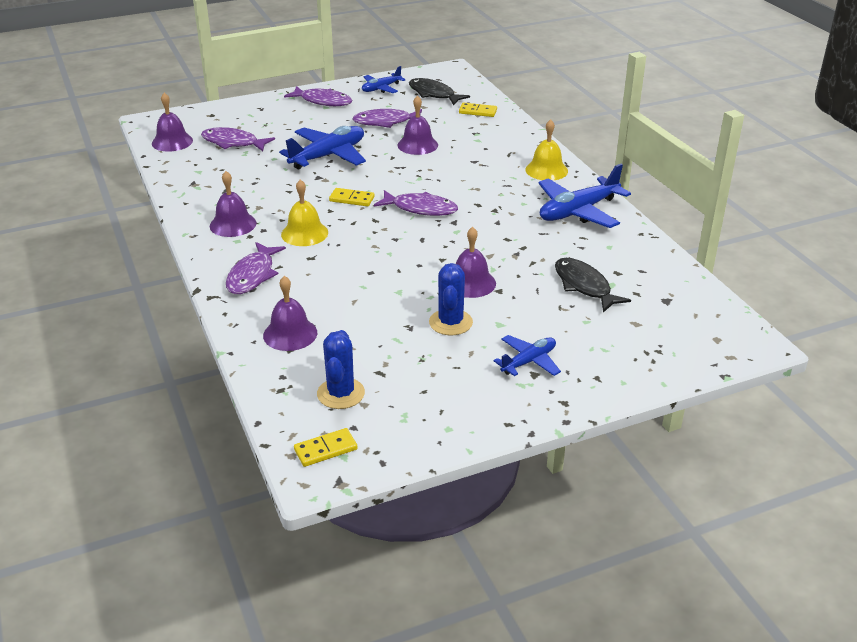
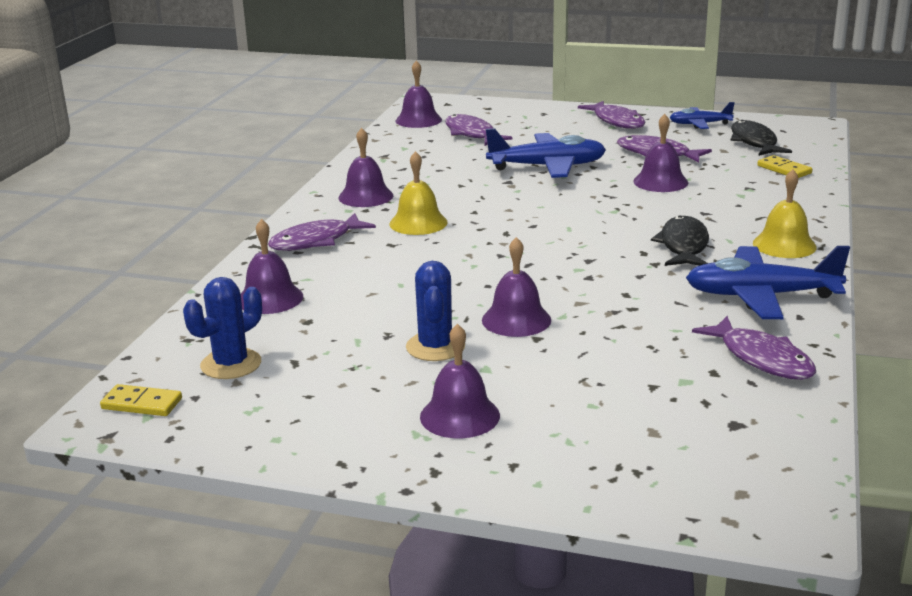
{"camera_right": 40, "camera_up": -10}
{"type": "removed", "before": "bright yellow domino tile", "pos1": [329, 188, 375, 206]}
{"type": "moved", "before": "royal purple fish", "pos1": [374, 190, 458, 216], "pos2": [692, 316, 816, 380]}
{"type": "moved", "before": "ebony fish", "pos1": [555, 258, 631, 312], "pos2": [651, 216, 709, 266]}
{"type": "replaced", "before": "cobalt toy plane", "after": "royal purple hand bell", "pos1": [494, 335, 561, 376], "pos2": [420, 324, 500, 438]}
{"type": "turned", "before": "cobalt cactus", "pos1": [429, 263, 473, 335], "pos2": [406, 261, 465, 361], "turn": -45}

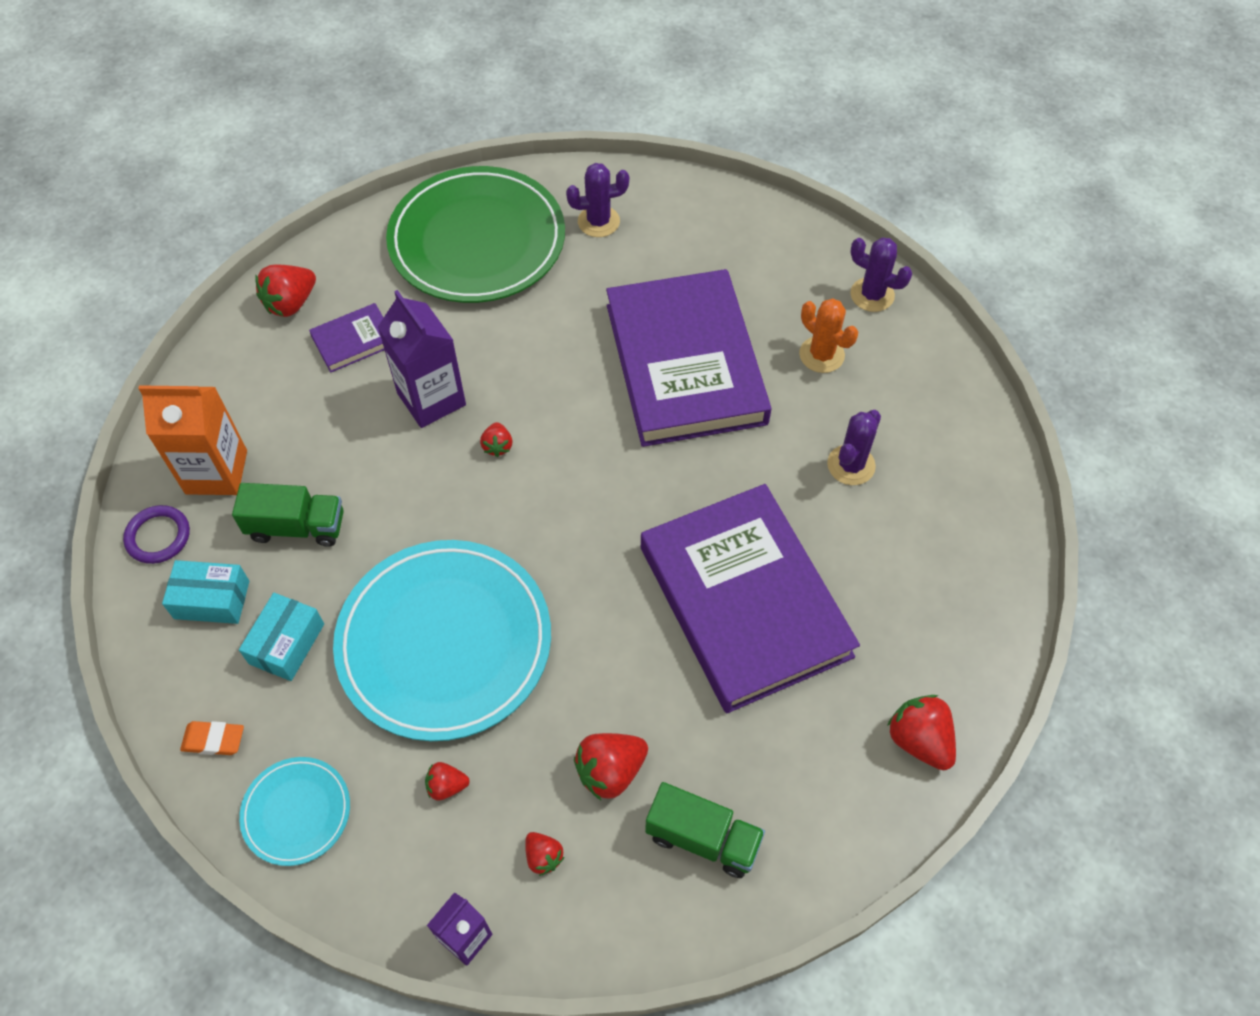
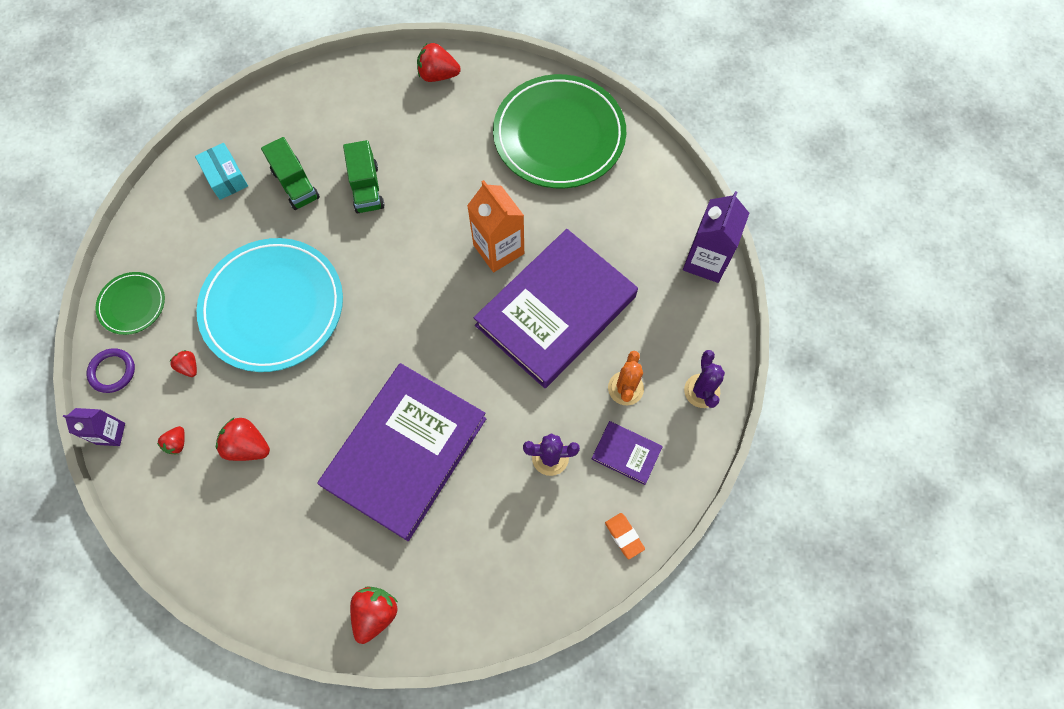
{"camera_right": 55, "camera_up": 10}
{"type": "removed", "before": "teal box", "pos1": [239, 593, 324, 681]}
{"type": "removed", "before": "red toy strawberry", "pos1": [480, 422, 513, 457]}
{"type": "removed", "before": "royal purple cactus", "pos1": [566, 163, 629, 237]}
{"type": "moved", "before": "royal purple hoop", "pos1": [123, 505, 190, 564], "pos2": [87, 348, 135, 393]}
{"type": "moved", "before": "orange-coloured juice carton", "pos1": [138, 385, 247, 495], "pos2": [467, 180, 524, 272]}
{"type": "moved", "before": "orange-coloured eraser", "pos1": [180, 721, 244, 755], "pos2": [605, 513, 645, 559]}
{"type": "moved", "before": "royal purple hardcover", "pos1": [309, 303, 384, 373], "pos2": [591, 421, 663, 485]}
{"type": "moved", "before": "royal purple juice carton", "pos1": [378, 290, 466, 428], "pos2": [683, 191, 749, 283]}
{"type": "moved", "before": "leaf-green toy truck", "pos1": [645, 782, 765, 878], "pos2": [343, 140, 385, 213]}
{"type": "recoloured", "before": "teal flat dish", "after": "leaf-green flat dish", "pos1": [239, 757, 350, 866], "pos2": [95, 272, 165, 335]}

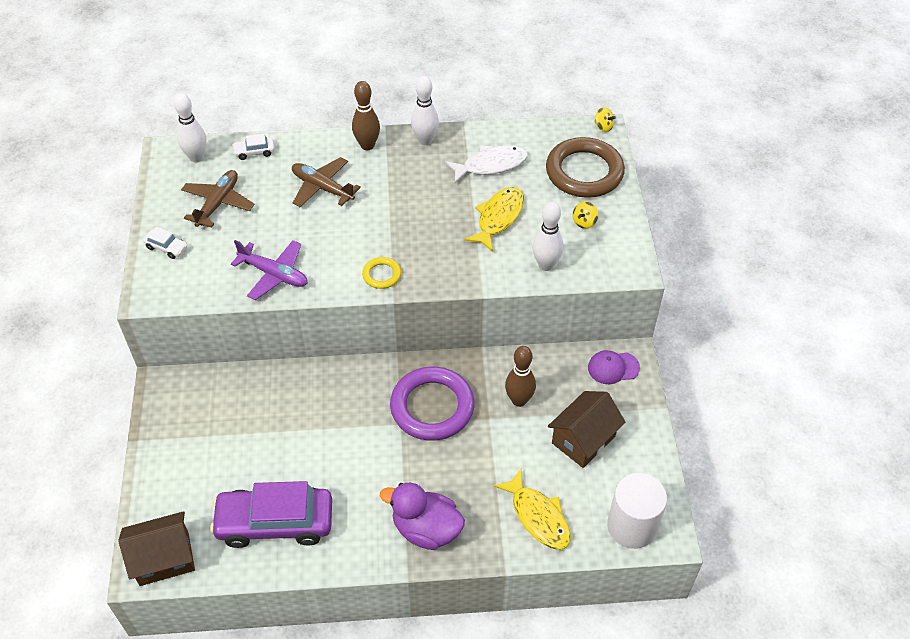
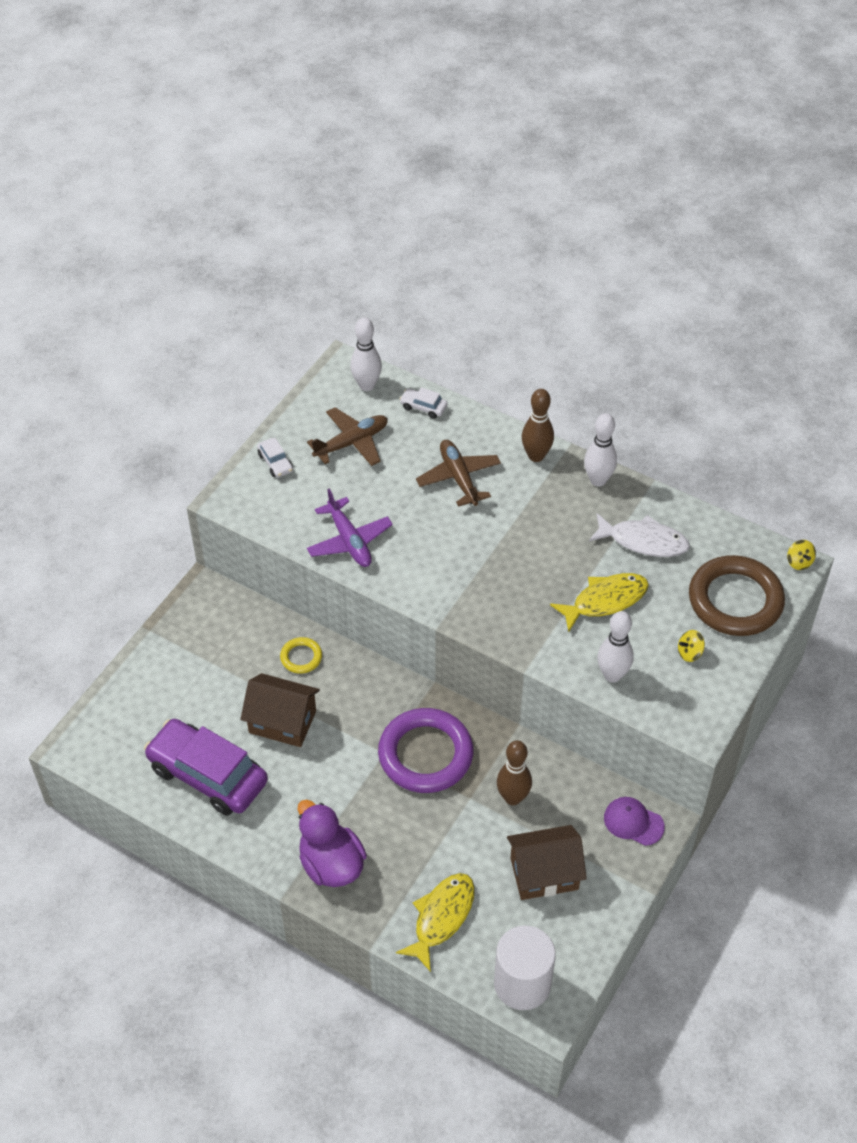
{"camera_right": 35, "camera_up": 0}
{"type": "moved", "before": "russet toy house", "pos1": [118, 511, 195, 586], "pos2": [240, 673, 320, 747]}
{"type": "moved", "before": "bright yellow hoop", "pos1": [362, 257, 401, 289], "pos2": [280, 637, 322, 674]}
{"type": "turned", "before": "bright yellow fish", "pos1": [493, 469, 571, 550], "pos2": [396, 873, 475, 972], "turn": -150}

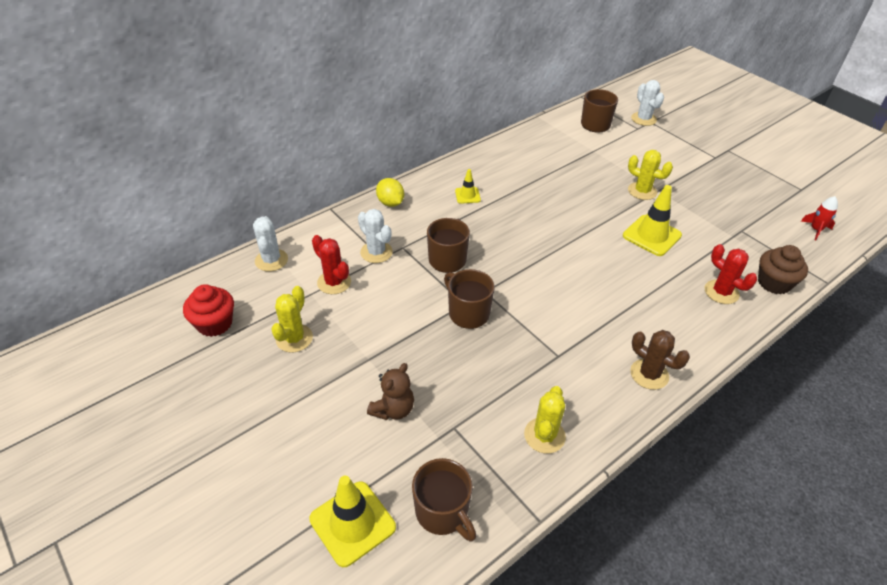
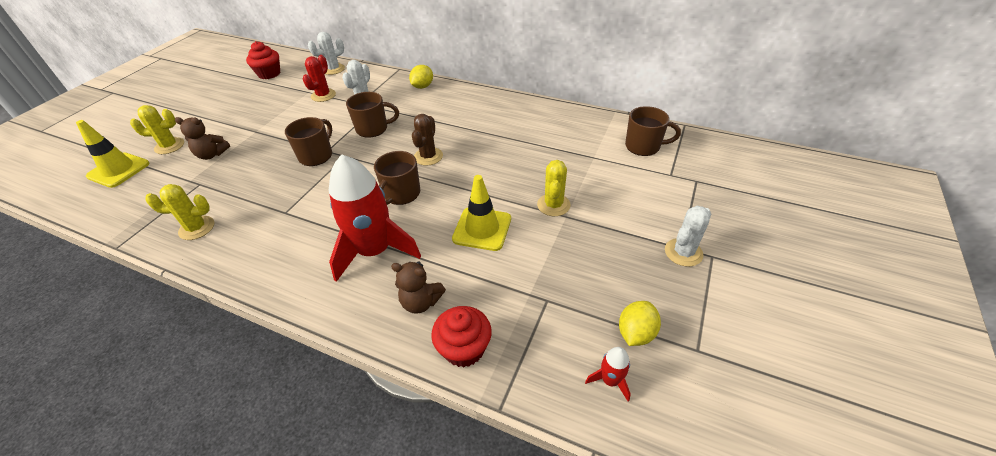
{"camera_right": 65, "camera_up": 0}
{"type": "removed", "before": "bright yellow safety cone", "pos1": [455, 169, 481, 204]}
{"type": "added", "after": "red spaceship", "pos2": [329, 154, 421, 282]}
{"type": "added", "after": "bright yellow toy lemon", "pos2": [619, 301, 661, 346]}
{"type": "moved", "before": "bright yellow cactus", "pos1": [271, 286, 313, 353], "pos2": [130, 105, 184, 154]}
{"type": "moved", "before": "russet tea mug", "pos1": [412, 458, 476, 541], "pos2": [374, 151, 420, 205]}
{"type": "moved", "before": "russet cactus", "pos1": [630, 330, 690, 390], "pos2": [412, 114, 443, 166]}
{"type": "moved", "before": "pure white cactus", "pos1": [631, 80, 664, 126], "pos2": [665, 206, 711, 267]}
{"type": "replaced", "before": "red cactus", "after": "russet teddy bear", "pos1": [705, 244, 757, 304], "pos2": [391, 261, 446, 314]}
{"type": "recoloured", "before": "russet muffin", "after": "red muffin", "pos1": [758, 245, 808, 294], "pos2": [431, 306, 492, 367]}

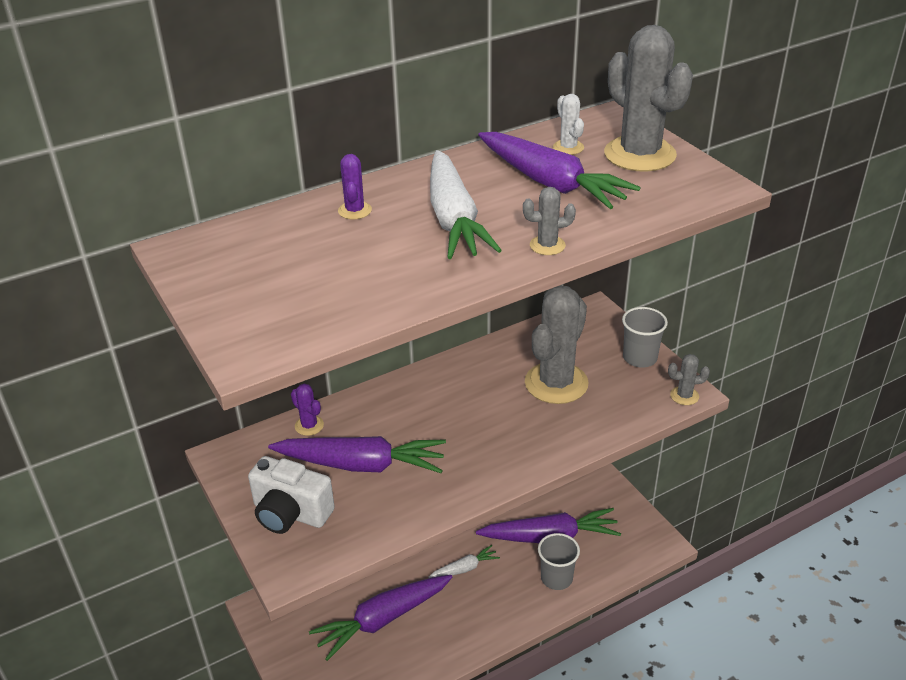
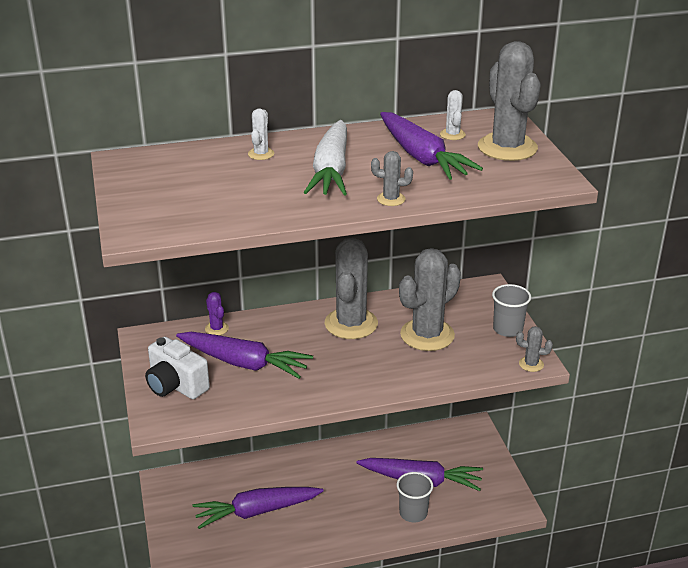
{"camera_right": 15, "camera_up": -5}
{"type": "removed", "before": "pure white root vegetable", "pos1": [429, 545, 500, 578]}
{"type": "added", "after": "ash-grey cactus", "pos2": [325, 238, 378, 339]}
{"type": "recoloured", "before": "royal purple cactus", "after": "pure white cactus", "pos1": [338, 154, 372, 219], "pos2": [248, 108, 274, 160]}

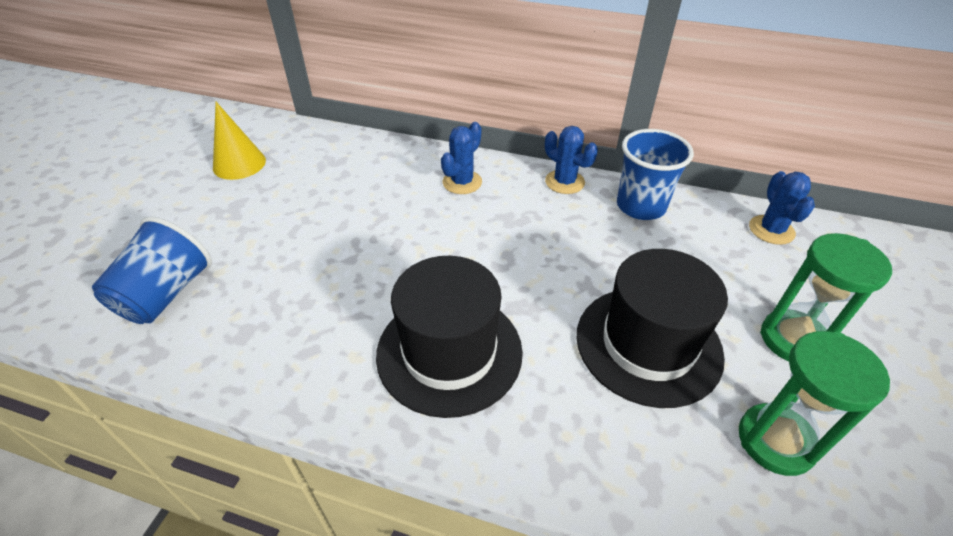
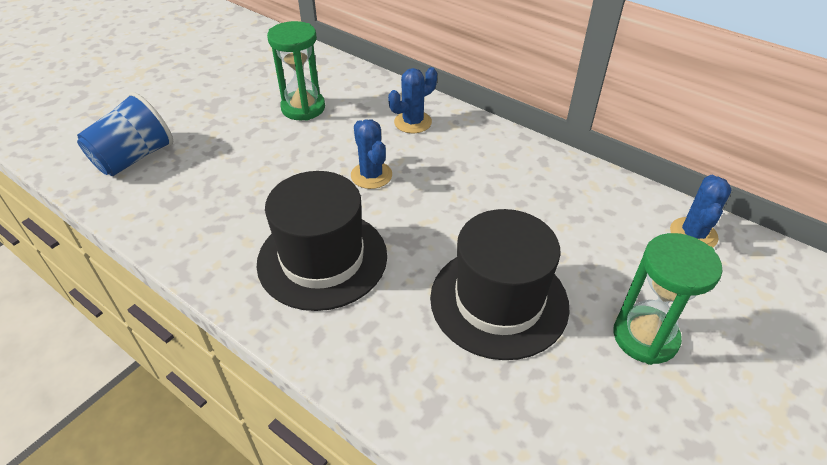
{"camera_right": 20, "camera_up": 0}
{"type": "removed", "before": "bright yellow solid cone", "pos1": [213, 102, 266, 180]}
{"type": "removed", "before": "cobalt beaker", "pos1": [617, 129, 694, 220]}
{"type": "moved", "before": "cobalt cactus", "pos1": [545, 126, 598, 194], "pos2": [351, 119, 392, 189]}
{"type": "moved", "before": "leaf-green hourglass", "pos1": [739, 331, 890, 476], "pos2": [267, 21, 325, 121]}

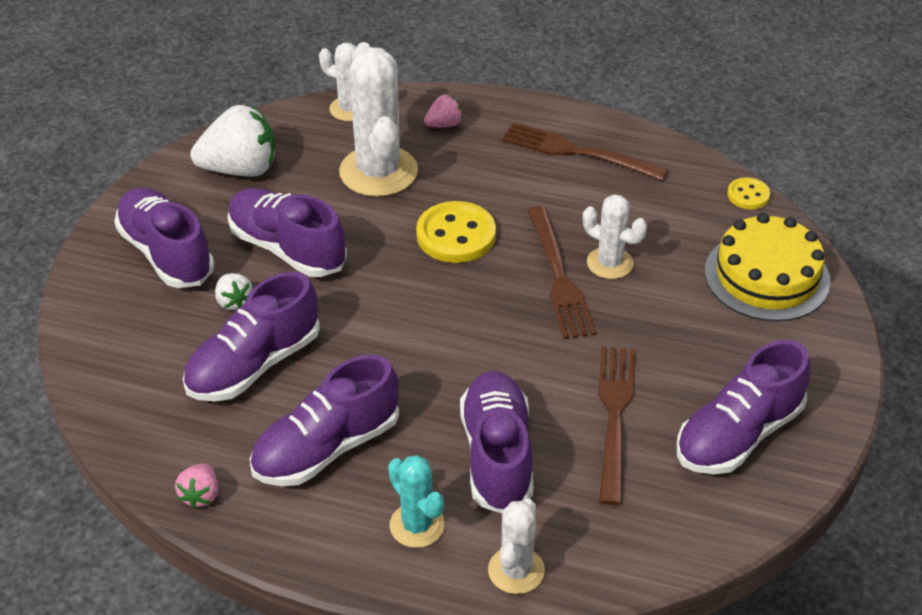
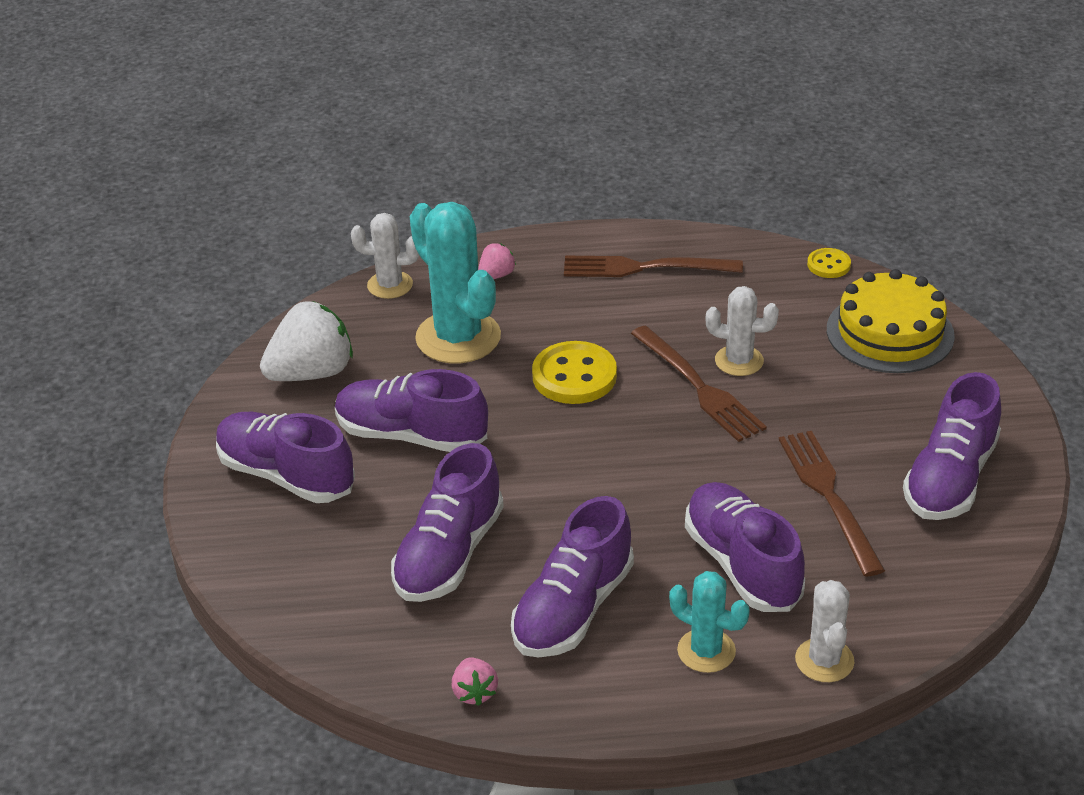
{"camera_right": -20, "camera_up": -5}
{"type": "removed", "before": "pure white toy strawberry", "pos1": [215, 273, 253, 310]}
{"type": "recoloured", "before": "pure white cactus", "after": "teal cactus", "pos1": [339, 42, 418, 197], "pos2": [410, 202, 501, 363]}

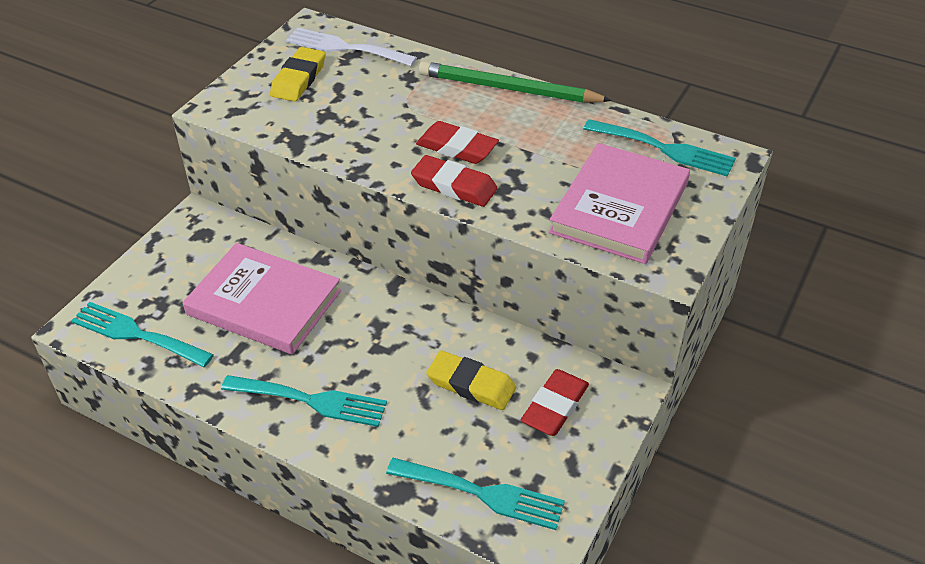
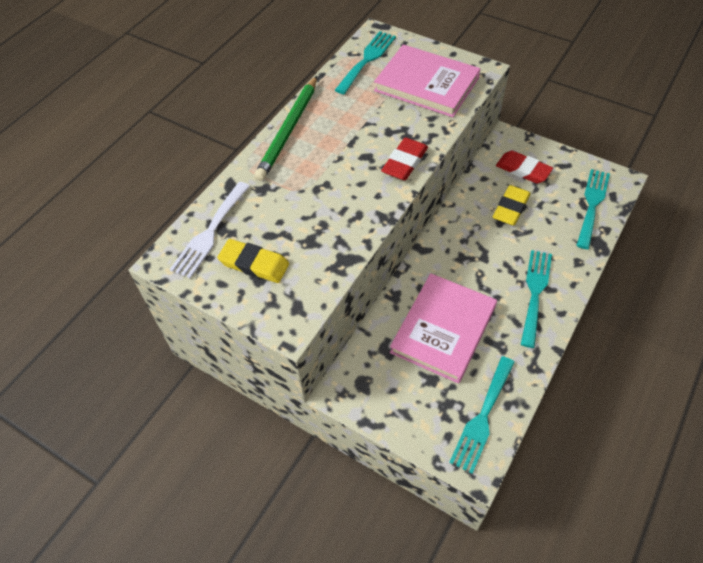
{"camera_right": -85, "camera_up": 10}
{"type": "removed", "before": "red eraser", "pos1": [416, 121, 499, 164]}

